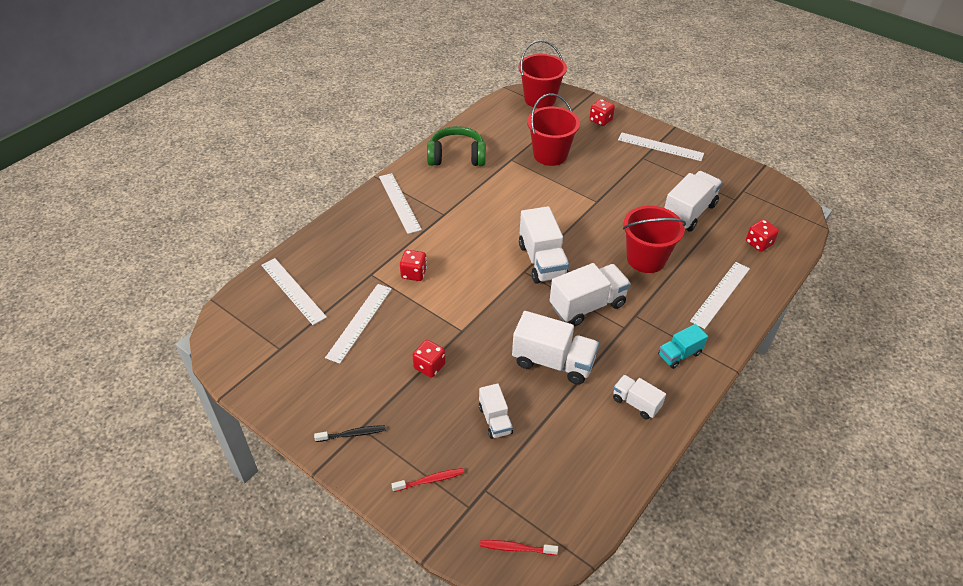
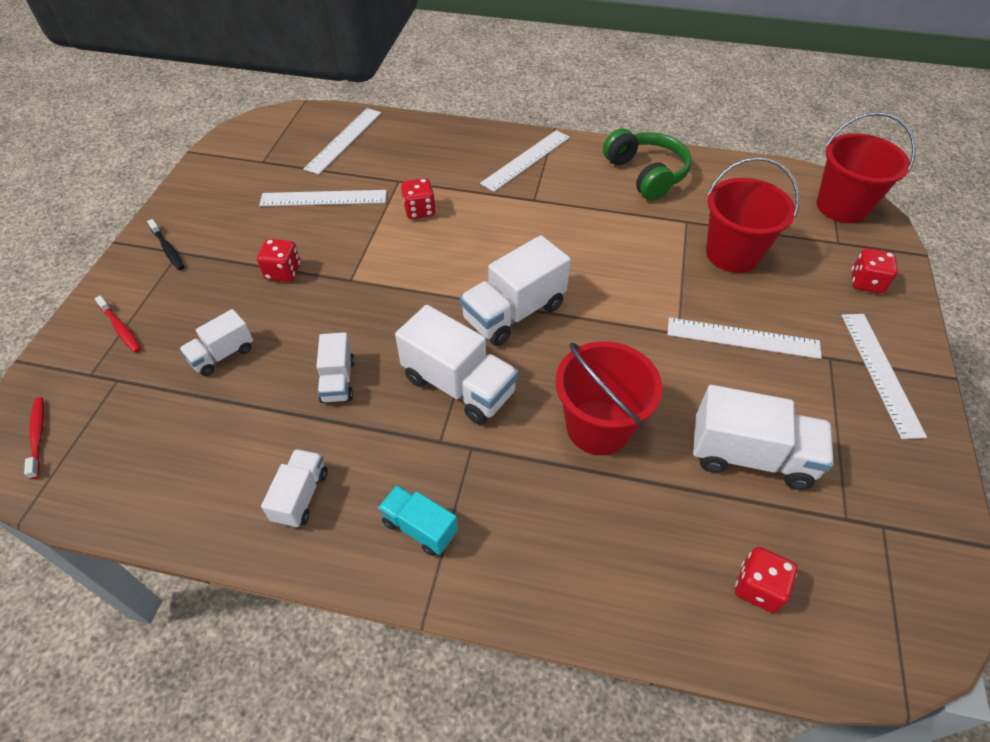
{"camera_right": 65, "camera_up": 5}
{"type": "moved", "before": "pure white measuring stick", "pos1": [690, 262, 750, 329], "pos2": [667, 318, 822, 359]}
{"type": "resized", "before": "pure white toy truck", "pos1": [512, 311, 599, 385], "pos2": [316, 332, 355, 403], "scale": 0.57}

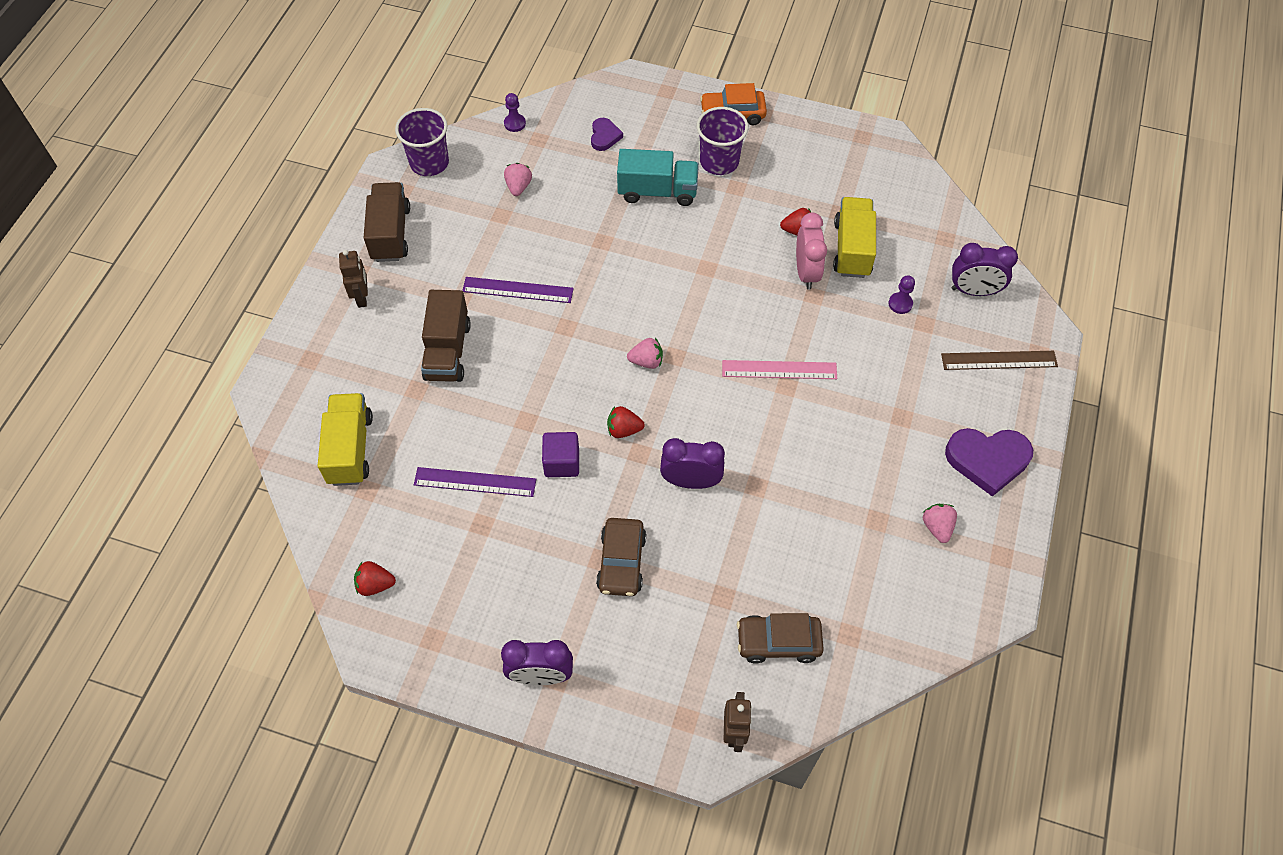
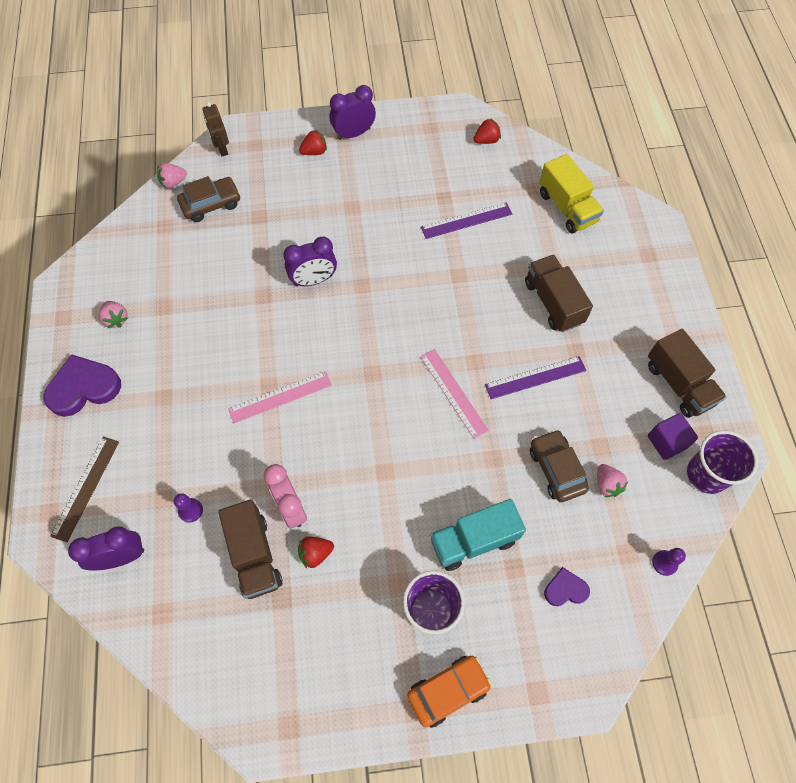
{"camera_right": 155, "camera_up": 5}
{"type": "removed", "before": "russet robot", "pos1": [339, 250, 368, 308]}
{"type": "added", "after": "rose-pink measuring stick", "pos2": [420, 349, 489, 439]}
{"type": "moved", "before": "royal purple block", "pos1": [542, 432, 579, 477], "pos2": [648, 413, 698, 460]}
{"type": "moved", "before": "russet car", "pos1": [596, 518, 646, 596], "pos2": [530, 429, 589, 502]}
{"type": "moved", "before": "red toy strawberry", "pos1": [607, 406, 645, 438], "pos2": [299, 130, 327, 155]}
{"type": "moved", "before": "rose-pink toy strawberry", "pos1": [627, 338, 663, 369], "pos2": [157, 163, 187, 188]}
{"type": "recoloured", "before": "bright yellow toy truck", "after": "russet toy truck", "pos1": [833, 197, 876, 278], "pos2": [218, 499, 282, 599]}
{"type": "turned", "before": "royal purple heart", "pos1": [591, 118, 623, 151], "pos2": [544, 567, 590, 606], "turn": 105}
{"type": "turned", "before": "russet measuring stick", "pos1": [941, 351, 1058, 370], "pos2": [50, 436, 119, 542], "turn": -45}

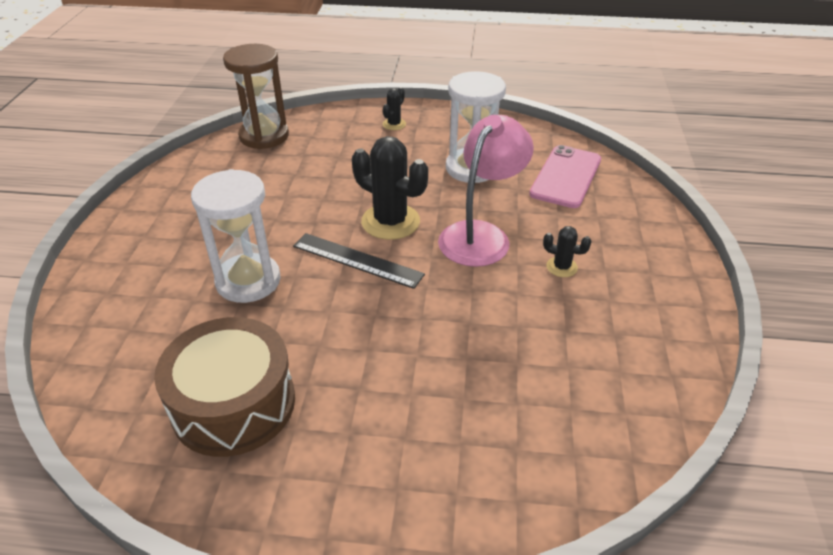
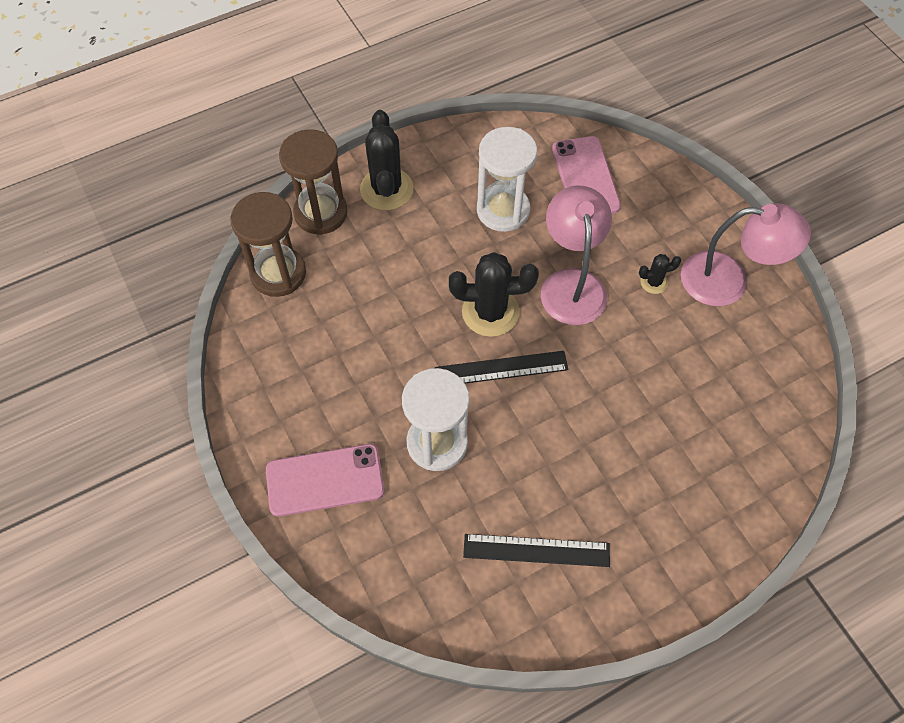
{"camera_right": -35, "camera_up": 20}
{"type": "added", "after": "rose-pink smartphone", "pos2": [266, 444, 384, 517]}
{"type": "added", "after": "russet hourglass", "pos2": [279, 129, 348, 235]}
{"type": "added", "after": "rose-pink reading lamp", "pos2": [681, 203, 811, 306]}
{"type": "replaced", "before": "russet toy drum", "after": "ebony measuring stick", "pos1": [154, 317, 295, 457], "pos2": [463, 534, 610, 567]}
{"type": "resized", "before": "ebony cactus", "pos1": [383, 87, 406, 130], "pos2": [360, 110, 414, 210], "scale": 2.05}

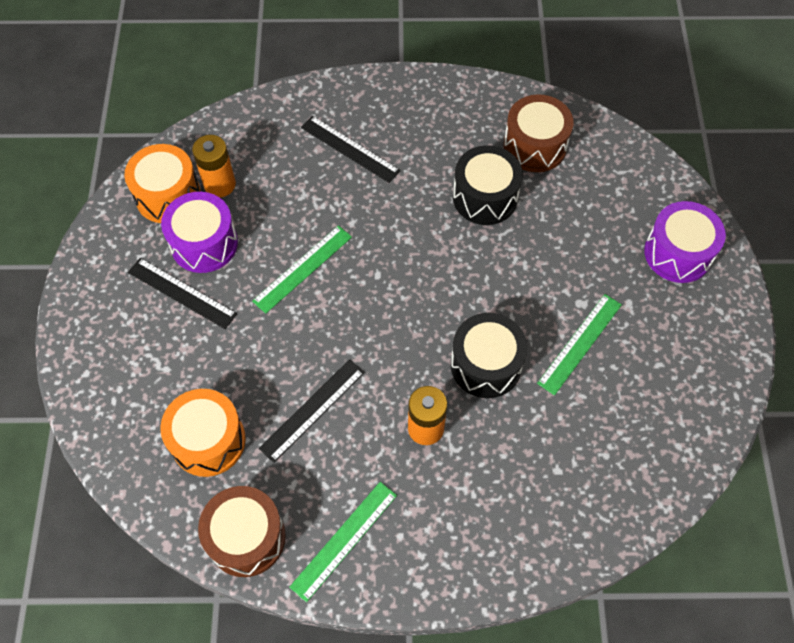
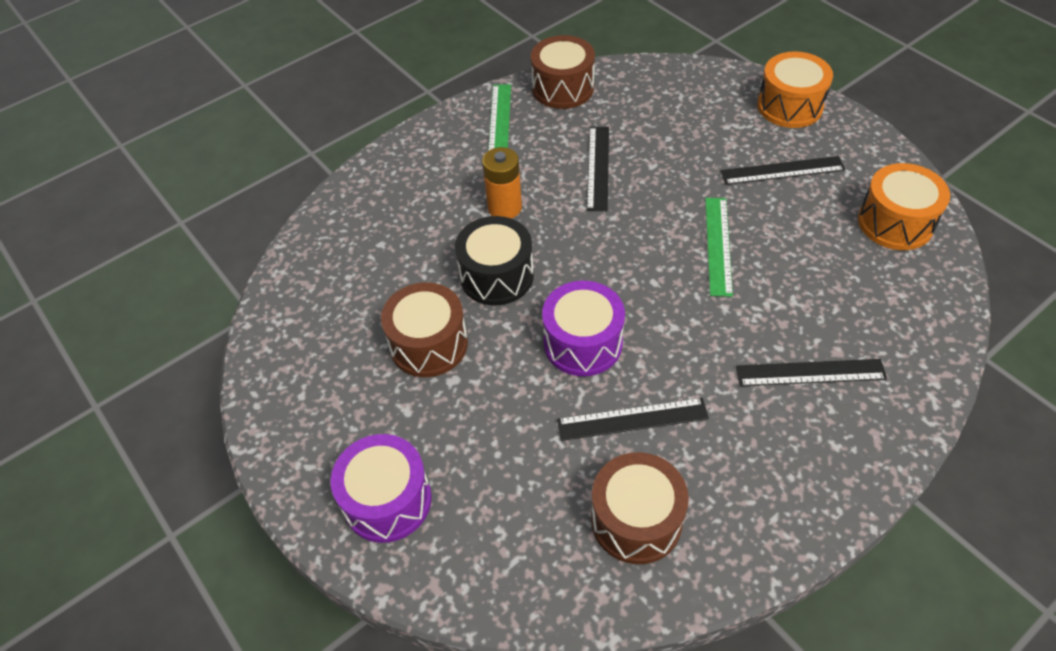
{"camera_right": 145, "camera_up": -10}
{"type": "removed", "before": "orange-coloured AA battery", "pos1": [192, 135, 236, 197]}
{"type": "moved", "before": "orange-coloured toy drum", "pos1": [160, 389, 246, 477], "pos2": [757, 51, 833, 128]}
{"type": "moved", "before": "royal purple toy drum", "pos1": [161, 192, 238, 273], "pos2": [542, 281, 625, 376]}
{"type": "replaced", "before": "ebony toy drum", "after": "ebony measuring stick", "pos1": [453, 145, 523, 225], "pos2": [557, 398, 709, 441]}
{"type": "replaced", "before": "leaf-green measuring stick", "after": "russet toy drum", "pos1": [537, 294, 622, 395], "pos2": [381, 282, 468, 377]}

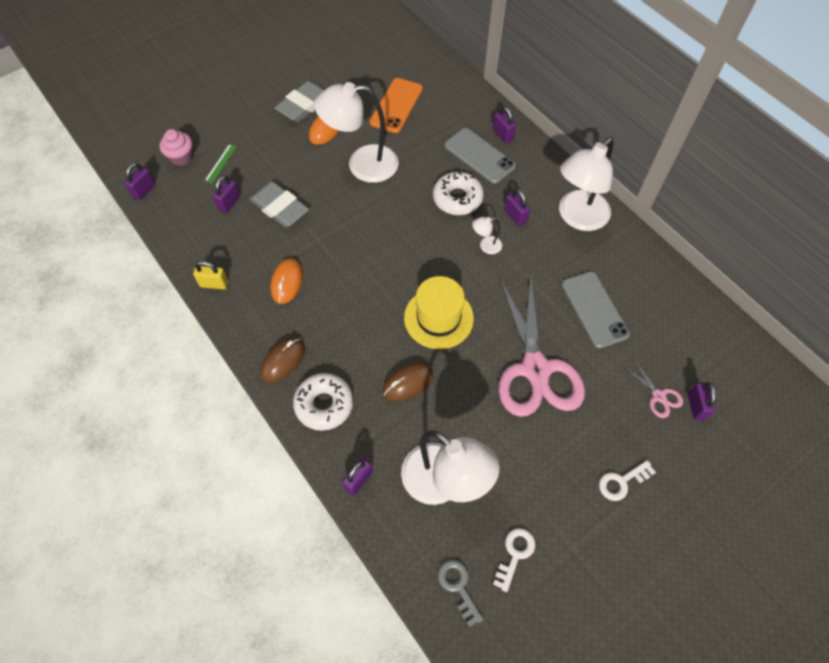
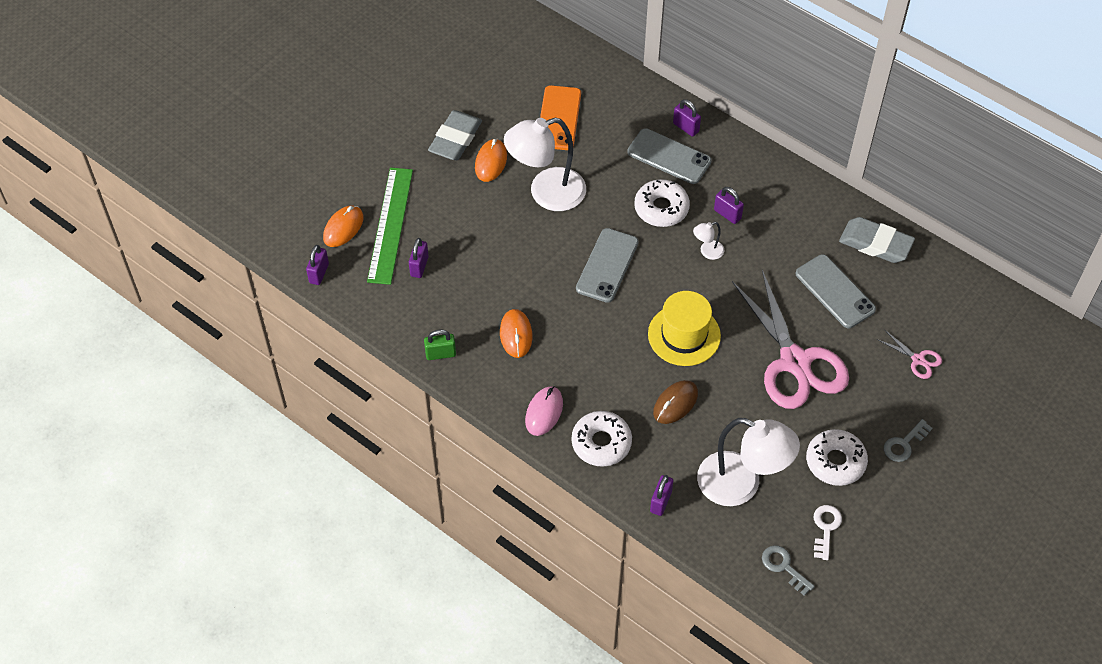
{"camera_right": -15, "camera_up": -5}
{"type": "removed", "before": "pure white reading lamp", "pos1": [559, 137, 613, 231]}
{"type": "removed", "before": "royal purple padlock", "pos1": [688, 382, 716, 420]}
{"type": "added", "after": "ash-grey smartphone", "pos2": [576, 228, 639, 303]}
{"type": "added", "after": "pure white donut", "pos2": [806, 429, 868, 486]}
{"type": "moved", "before": "ash-grey eraser", "pos1": [249, 181, 309, 228], "pos2": [839, 217, 915, 263]}
{"type": "replaced", "before": "rose-pink muffin", "after": "orange-coloured mouse", "pos1": [160, 129, 193, 166], "pos2": [323, 205, 364, 247]}
{"type": "recoloured", "before": "bright yellow padlock", "after": "leaf-green padlock", "pos1": [193, 261, 228, 289], "pos2": [424, 330, 456, 360]}
{"type": "recoloured", "before": "russet mouse", "after": "rose-pink mouse", "pos1": [260, 338, 305, 383], "pos2": [525, 386, 563, 436]}
{"type": "recoloured", "before": "pure white latchkey", "after": "ash-grey latchkey", "pos1": [599, 460, 656, 501], "pos2": [884, 419, 933, 462]}
{"type": "resized", "before": "leaf-green measuring stick", "pos1": [205, 144, 237, 183], "pos2": [367, 168, 413, 285], "scale": 2.44}

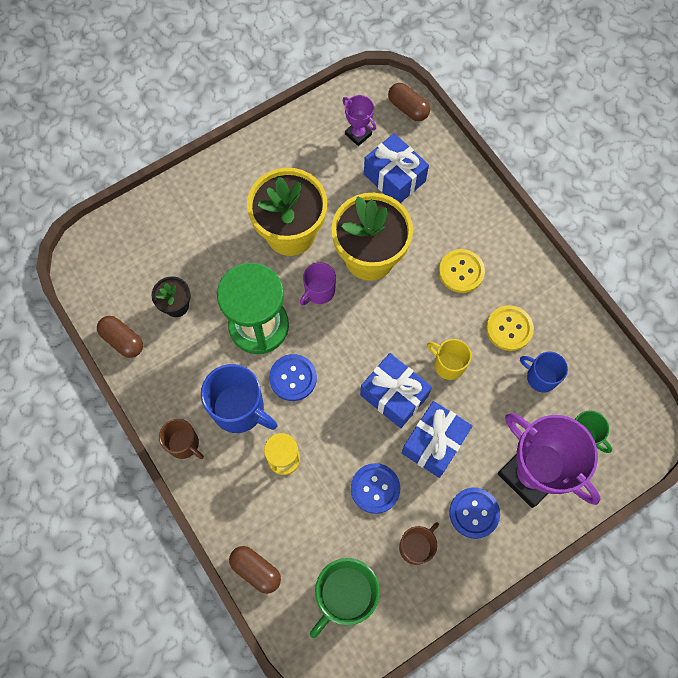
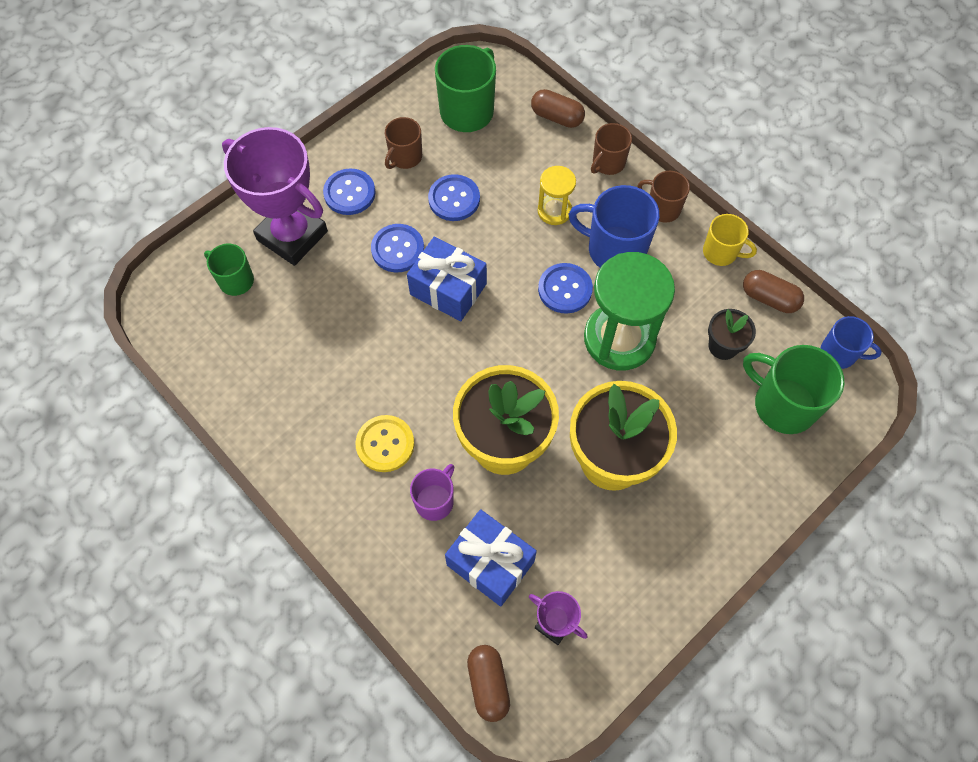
{"camera_right": 170, "camera_up": -5}
{"type": "removed", "before": "bright yellow shirt button", "pos1": [486, 305, 534, 351]}
{"type": "added", "after": "russet tea mug", "pos2": [591, 123, 632, 175]}
{"type": "added", "after": "leaf-green tea mug", "pos2": [743, 345, 844, 434]}
{"type": "moved", "before": "royal purple tea mug", "pos1": [300, 262, 336, 306], "pos2": [410, 464, 454, 521]}
{"type": "moved", "before": "bright yellow tea mug", "pos1": [427, 339, 471, 380], "pos2": [703, 214, 757, 266]}
{"type": "moved", "before": "cobalt tea mug", "pos1": [520, 352, 568, 392], "pos2": [820, 316, 882, 369]}
{"type": "replaced", "before": "cobalt present", "after": "cobalt shirt button", "pos1": [402, 401, 473, 478], "pos2": [371, 224, 424, 273]}
{"type": "turned", "before": "russet pill shape", "pos1": [388, 83, 430, 121], "pos2": [467, 645, 510, 722], "turn": 45}

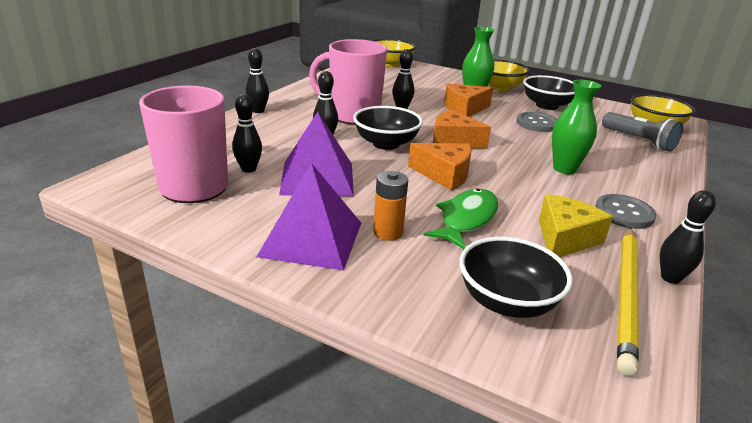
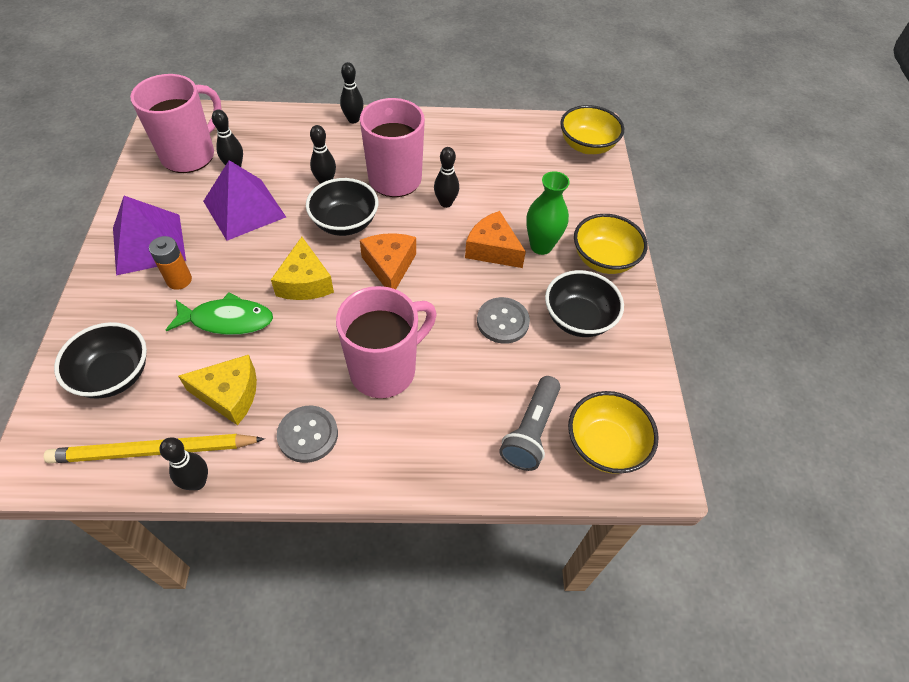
{"camera_right": 60, "camera_up": 25}
{"type": "replaced", "before": "leaf-green flower vase", "after": "rose-pink tea mug", "pos1": [552, 80, 601, 174], "pos2": [336, 286, 436, 398]}
{"type": "recoloured", "before": "orange-coloured cheese wedge", "after": "bright yellow cheese wedge", "pos1": [408, 143, 472, 191], "pos2": [271, 237, 334, 300]}

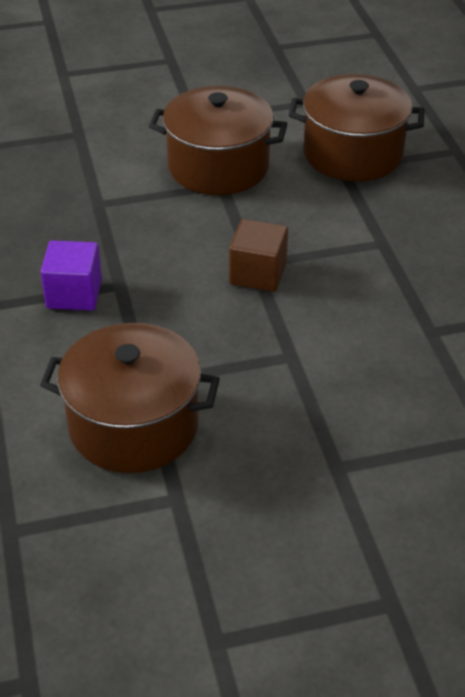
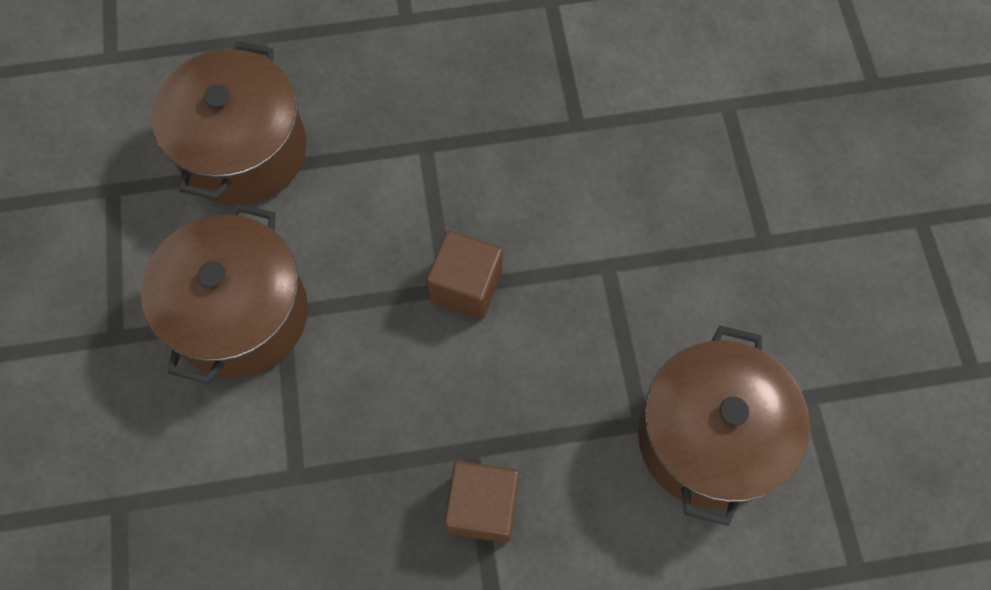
{"camera_right": -85, "camera_up": 25}
{"type": "recoloured", "before": "royal purple block", "after": "russet block", "pos1": [41, 241, 102, 310], "pos2": [444, 461, 519, 543]}

